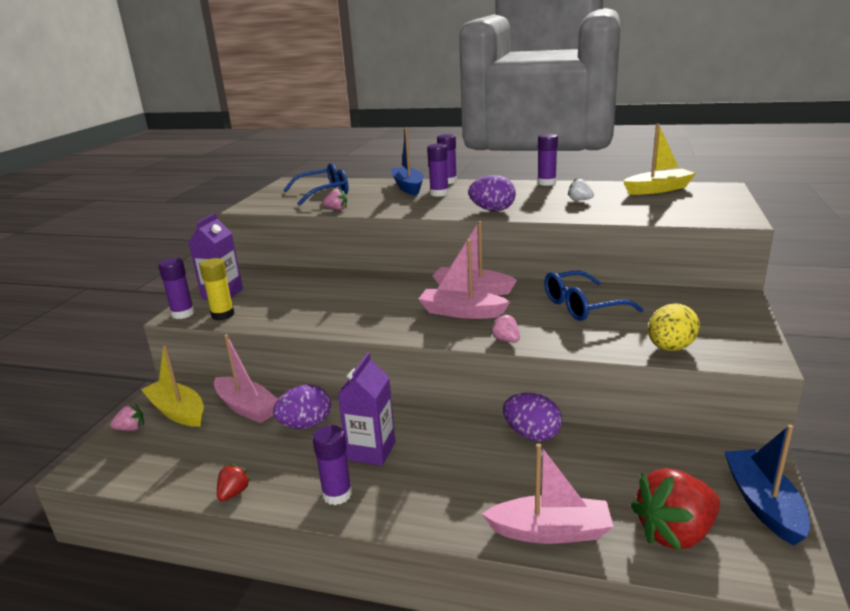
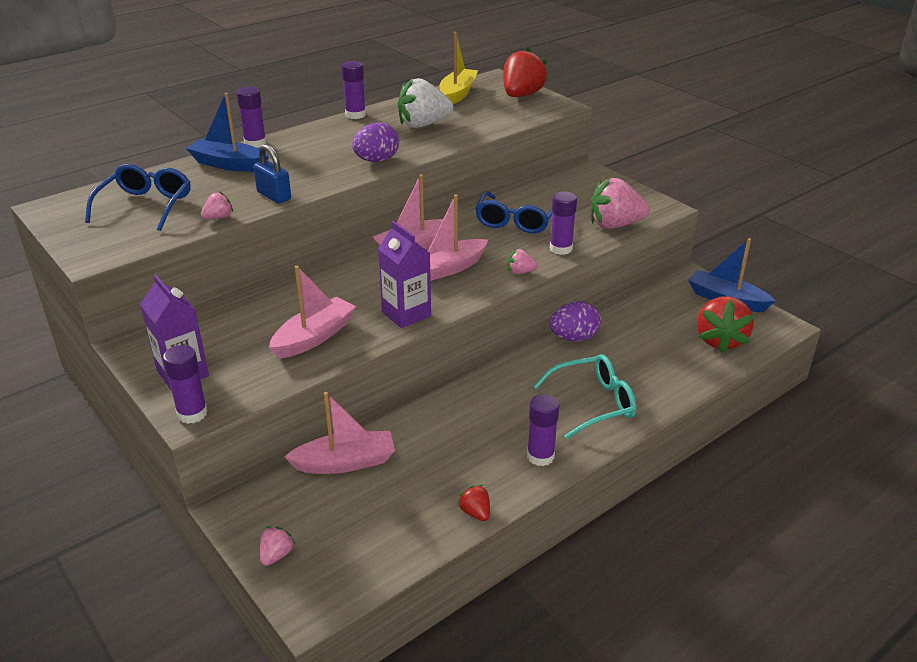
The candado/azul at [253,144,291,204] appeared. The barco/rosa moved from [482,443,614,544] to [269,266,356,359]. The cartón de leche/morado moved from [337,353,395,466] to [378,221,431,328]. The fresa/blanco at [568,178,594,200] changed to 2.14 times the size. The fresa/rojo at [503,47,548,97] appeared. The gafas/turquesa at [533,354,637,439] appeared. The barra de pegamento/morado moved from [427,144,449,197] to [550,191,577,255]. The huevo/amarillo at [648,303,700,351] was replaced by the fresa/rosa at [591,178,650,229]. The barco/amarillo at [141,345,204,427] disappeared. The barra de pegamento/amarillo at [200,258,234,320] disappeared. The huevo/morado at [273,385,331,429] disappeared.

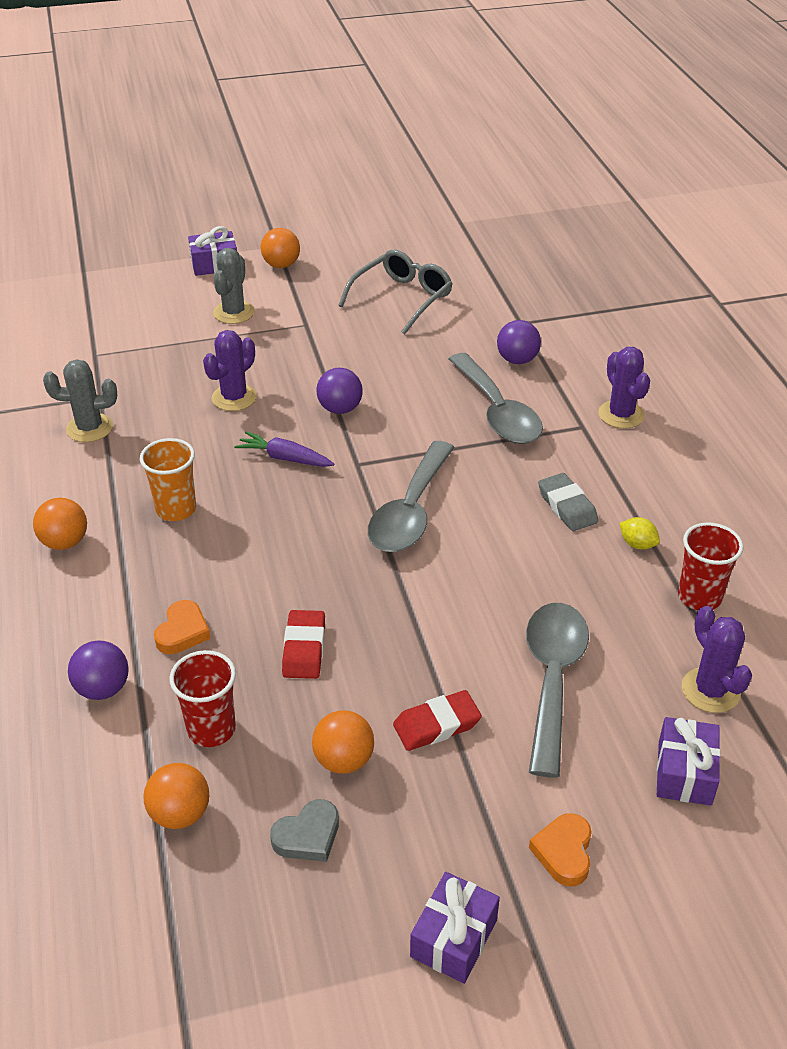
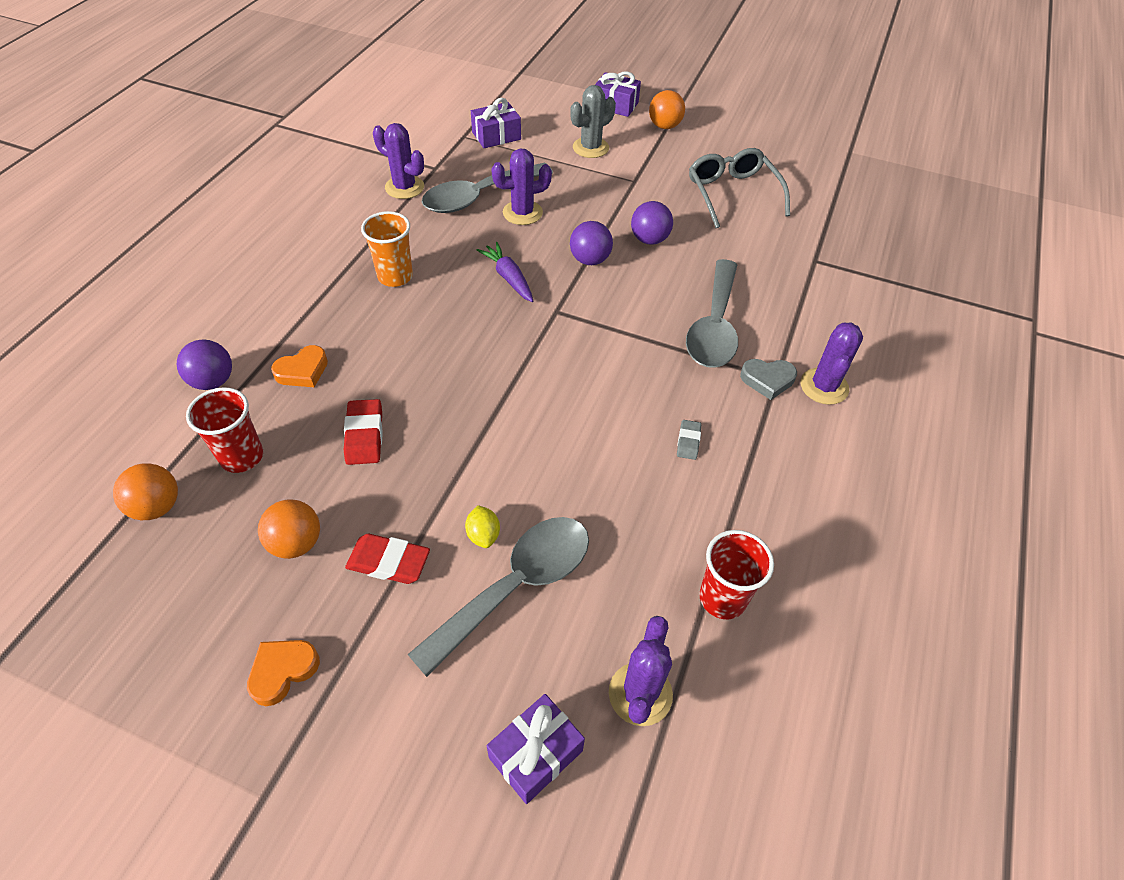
The corazón/naranja moved from [529,813,592,886] to [247,640,320,706]. The goma de borrar/rojo at [282,610,325,679] turned 45 degrees counterclockwise. The cactus/gris at [43,359,117,442] became the cactus/morado at [373,123,424,199]. The cuchara/gris moved from [368,441,455,552] to [422,163,553,213]. The limón/amarillo moved from [620,517,660,550] to [465,505,500,548]. The regalo/morado moved from [410,872,500,984] to [471,98,521,148]. The pelota/morado moved from [497,320,541,364] to [631,201,673,245]. The goma de borrar/gris at [538,473,599,531] changed to 0.60 times the size. The gafas/gris at [338,249,453,334] turned 90 degrees counterclockwise. The corazón/gris moved from [270,799,339,862] to [740,359,797,400]. The pelota/naranja at [33,498,87,550] disappeared.

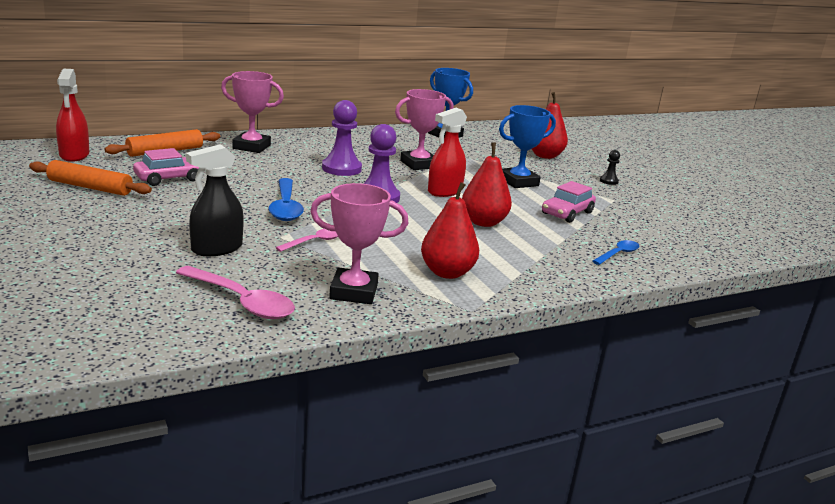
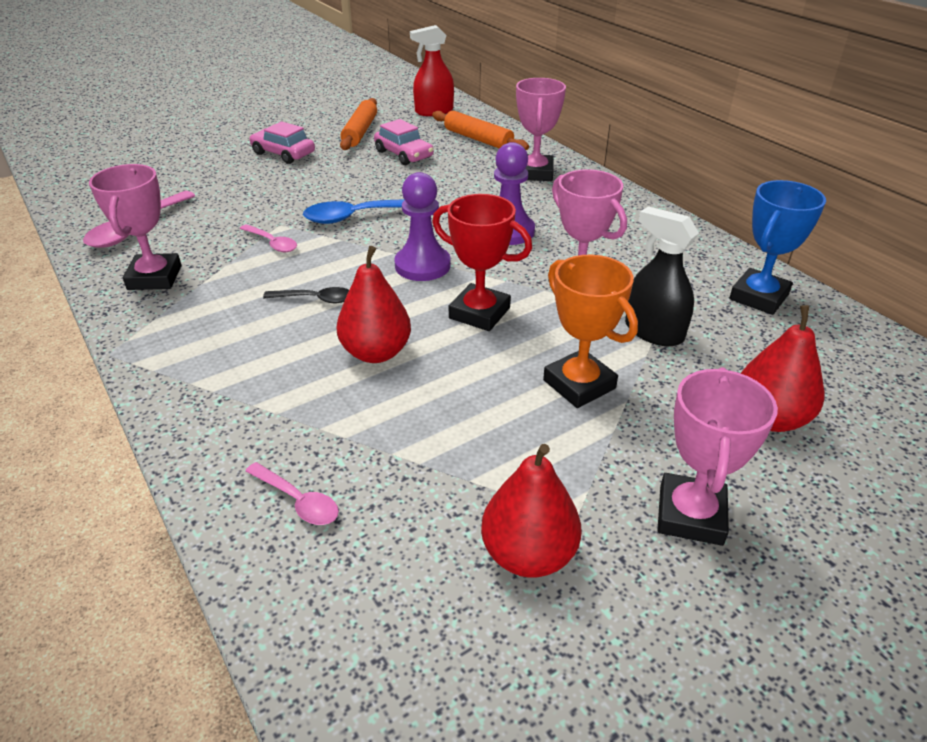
The cuchara/azul at [592,240,639,265] became the cuchara/rosa at [245,462,339,525]. The coche/rosa moved from [542,181,596,223] to [249,121,315,164]. The cuchara/negro at [263,287,349,303] appeared. The pulverizador/rojo at [428,108,467,197] was replaced by the trofeo/rojo at [432,194,532,331]. The pera/rojo moved from [421,182,479,279] to [481,444,582,578]. The trofeo/azul at [499,105,556,188] became the trofeo/naranja at [543,255,638,408]. The pulverizador/negro moved from [186,144,244,256] to [625,206,699,346]. The peón/negro at [600,150,620,185] was replaced by the trofeo/rosa at [657,367,778,546].

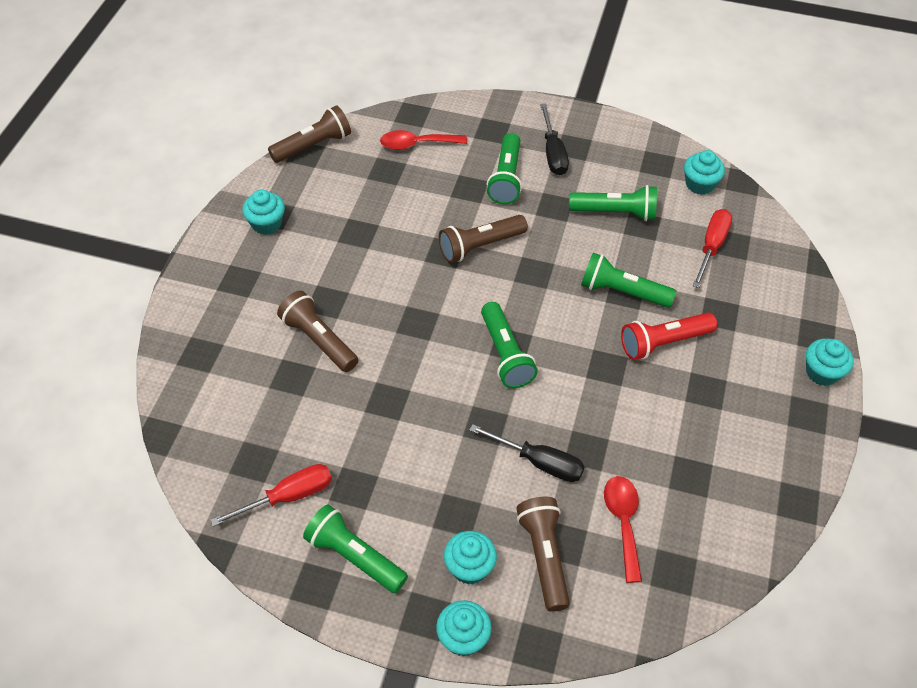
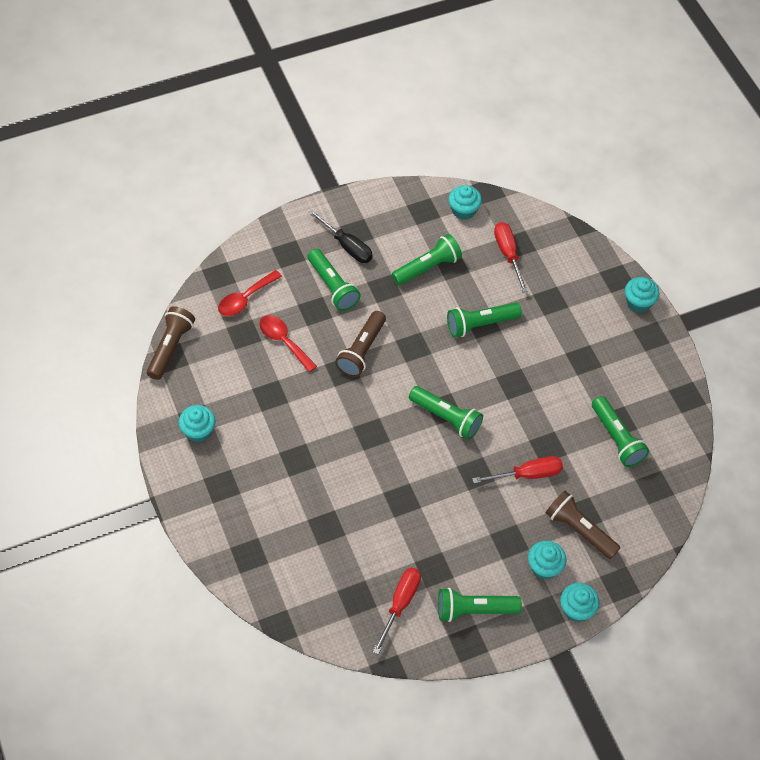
The cuchara/rojo moved from [604,476,642,583] to [259,315,317,372]. The destornillador/negro at [469,424,585,482] became the destornillador/rojo at [472,456,563,484]. The lámpara de mano/verde at [592,396,649,467] appeared. The lámpara de mano/marrón at [277,291,358,372] disappeared. The lámpara de mano/rojo at [621,313,717,360] disappeared.

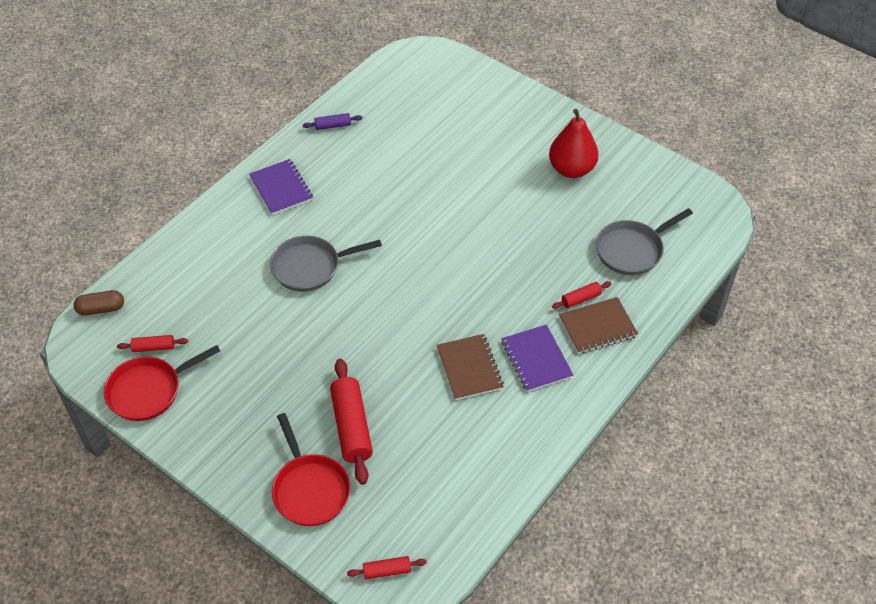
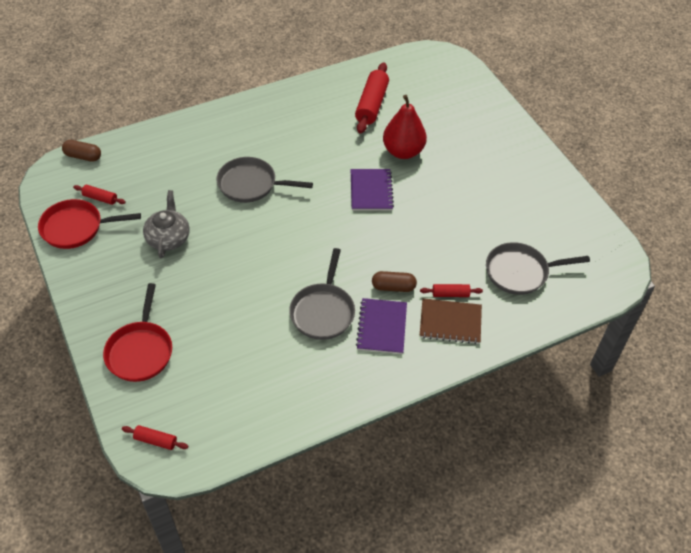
The tetera/gris at [143,190,190,258] appeared. The cuaderno/marrón at [437,334,504,400] was replaced by the sartén/gris at [289,248,355,340]. The cuaderno/morado moved from [249,159,313,215] to [351,169,394,211]. The rodillo/rojo moved from [330,359,373,485] to [355,63,389,134]. The cápsula/marrón at [372,271,417,292] appeared. The pera/rojo moved from [549,109,599,178] to [383,95,427,159]. The rodillo/morado at [303,113,363,130] disappeared.

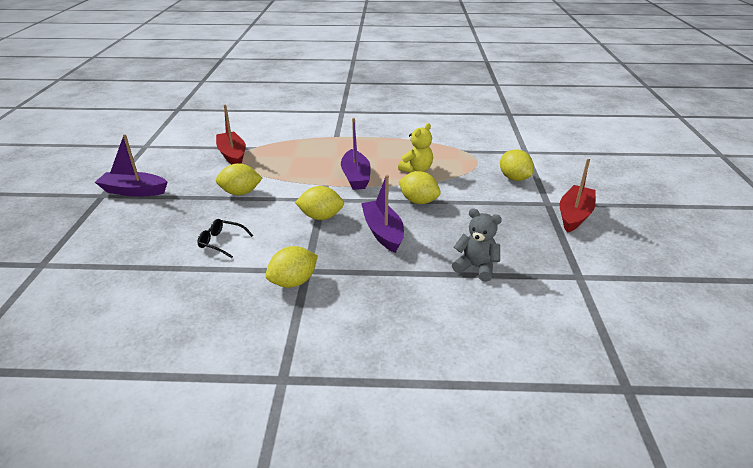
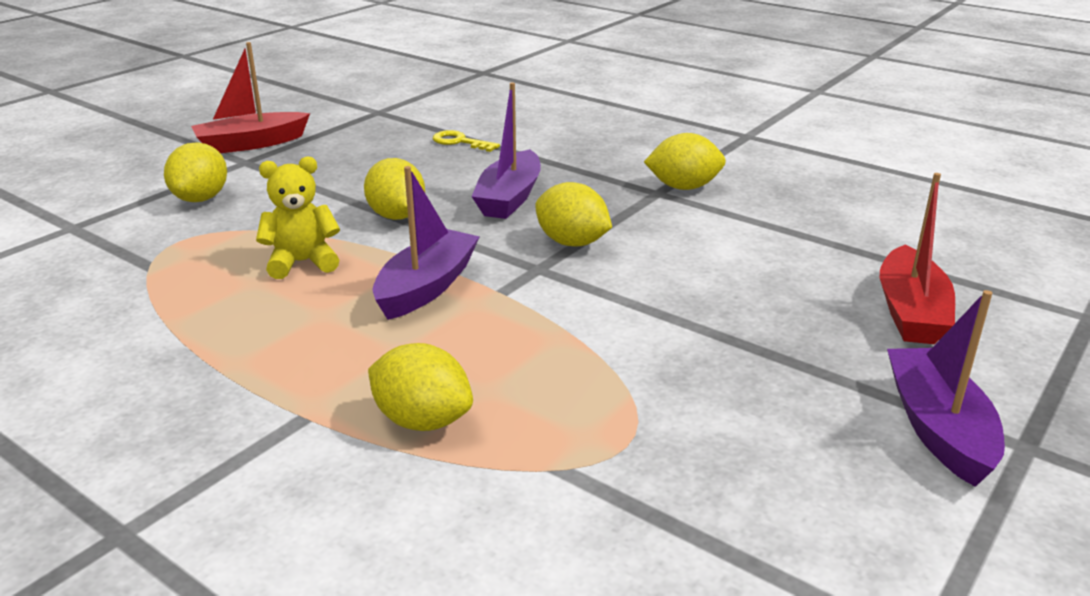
The limón/amarillo moved from [216,163,262,195] to [368,343,473,431]. The osito/gris at [452,208,502,282] was replaced by the llave/amarillo at [433,130,500,152]. The barco/rojo moved from [216,105,246,164] to [880,173,955,344]. The barco/morado at [95,134,168,197] turned 135 degrees counterclockwise. The gafas/negro at [197,219,253,258] disappeared.

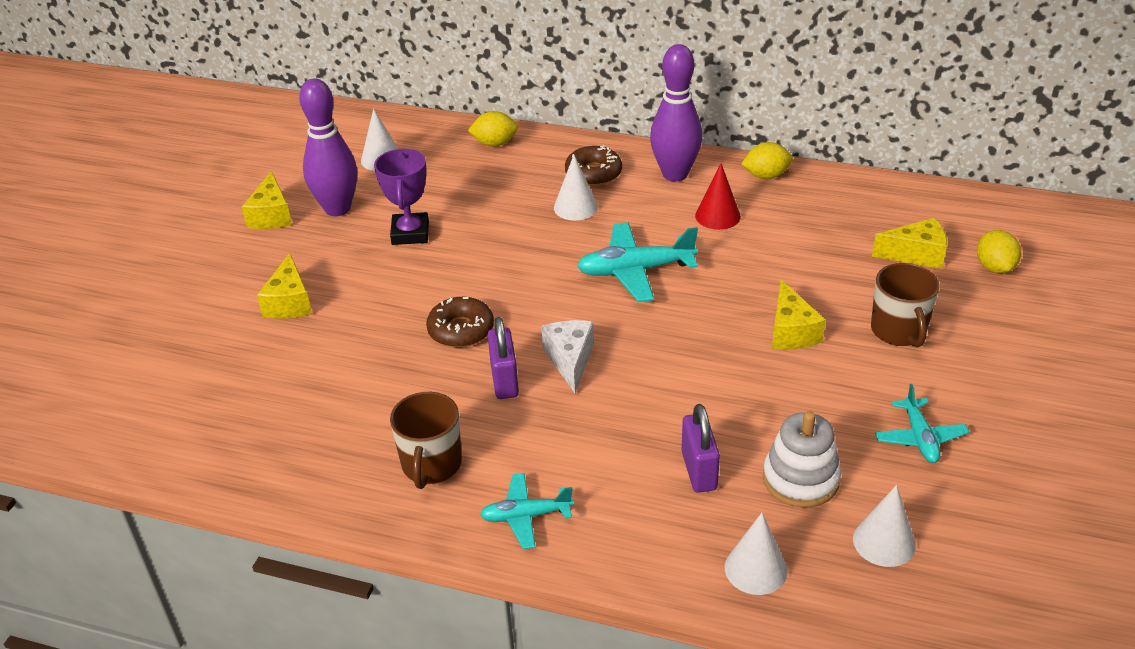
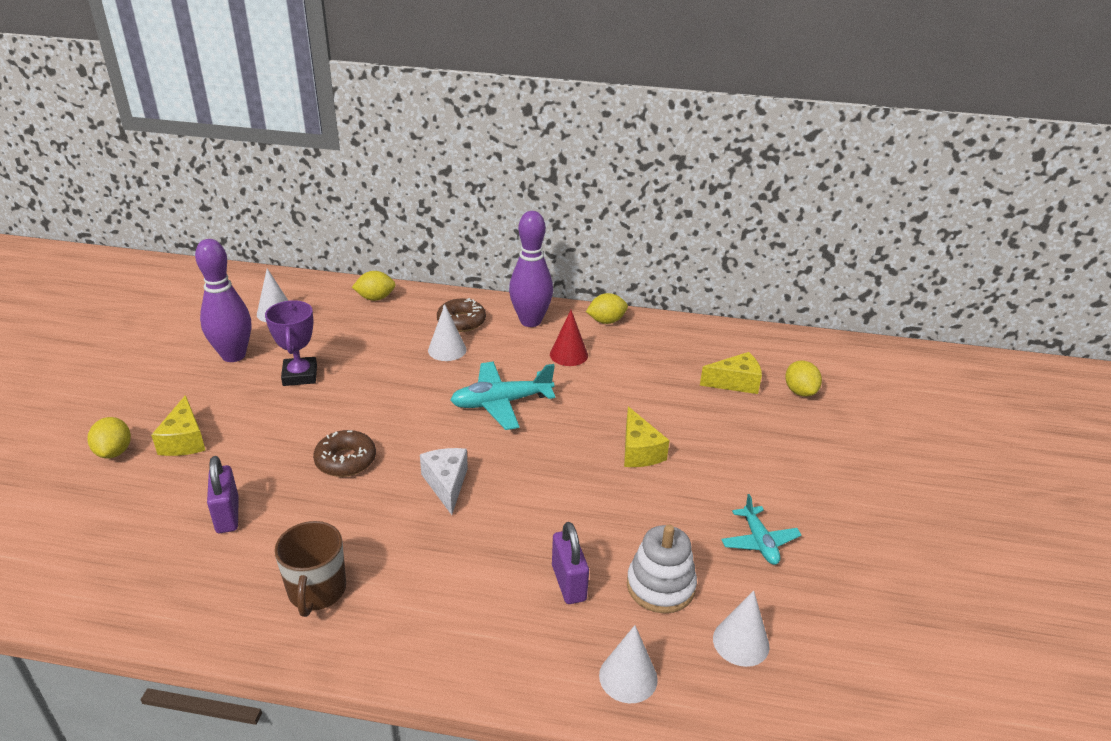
The limón/amarillo at [87,417,131,459] appeared. The candado/morado moved from [488,317,519,399] to [207,456,239,533]. The queso/amarillo at [242,171,292,229] disappeared. The avión/turquesa at [480,473,573,549] disappeared. The taza/marrón at [871,263,940,347] disappeared.

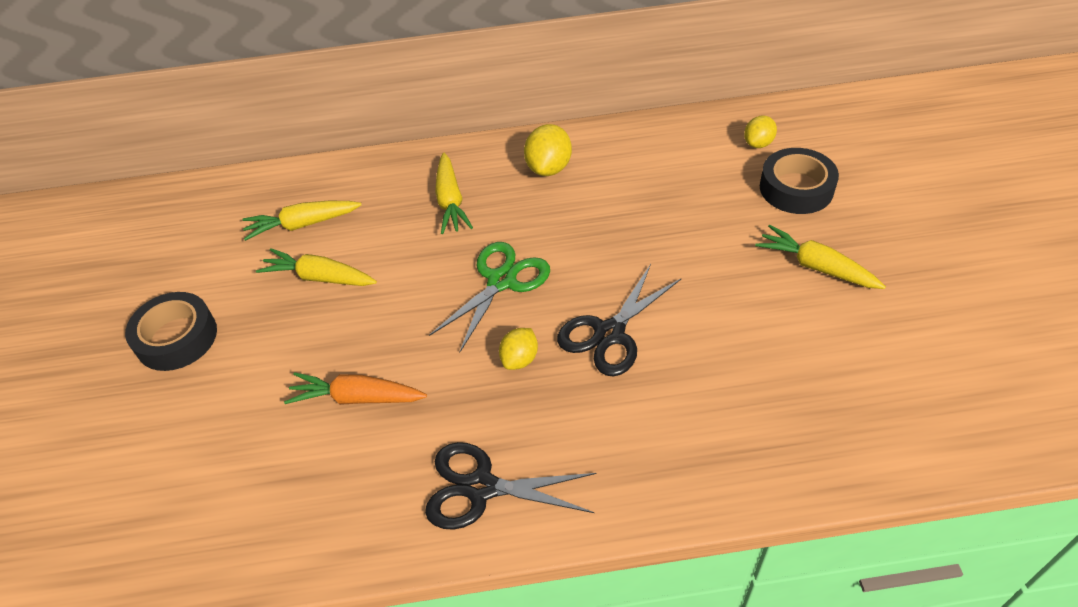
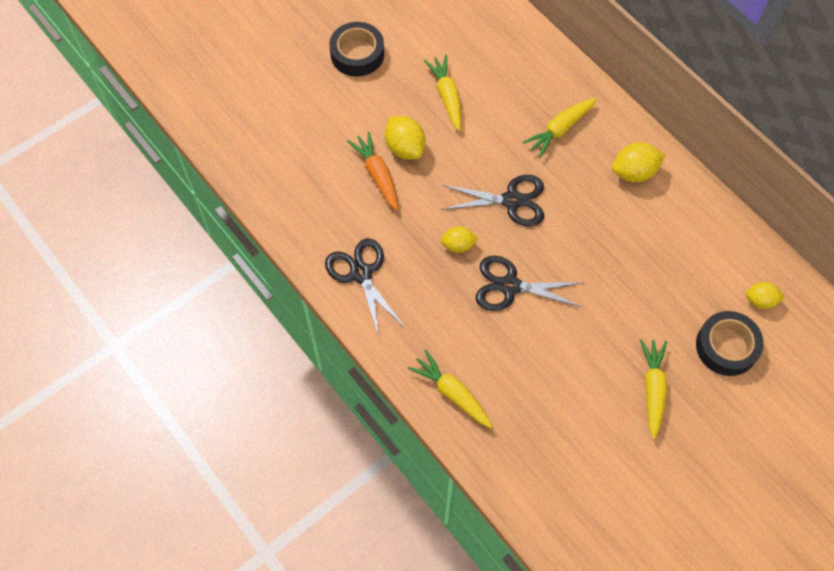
The limón/amarillo at [385,116,425,159] appeared. The zanahoria/amarillo moved from [242,201,362,241] to [408,350,493,428]. The tijeras/verde at [429,242,550,352] became the tijeras/negro at [441,175,544,226].

